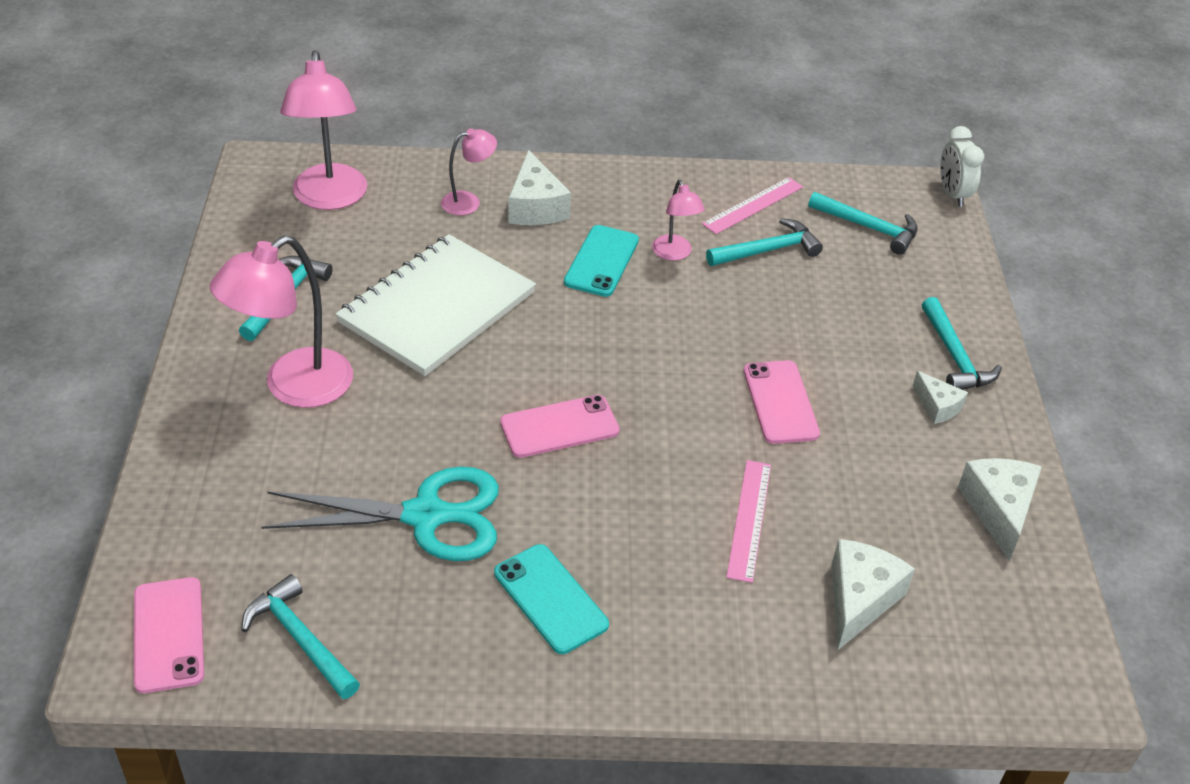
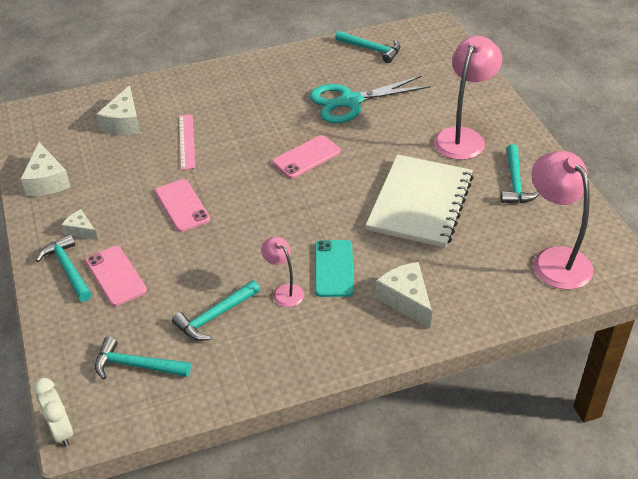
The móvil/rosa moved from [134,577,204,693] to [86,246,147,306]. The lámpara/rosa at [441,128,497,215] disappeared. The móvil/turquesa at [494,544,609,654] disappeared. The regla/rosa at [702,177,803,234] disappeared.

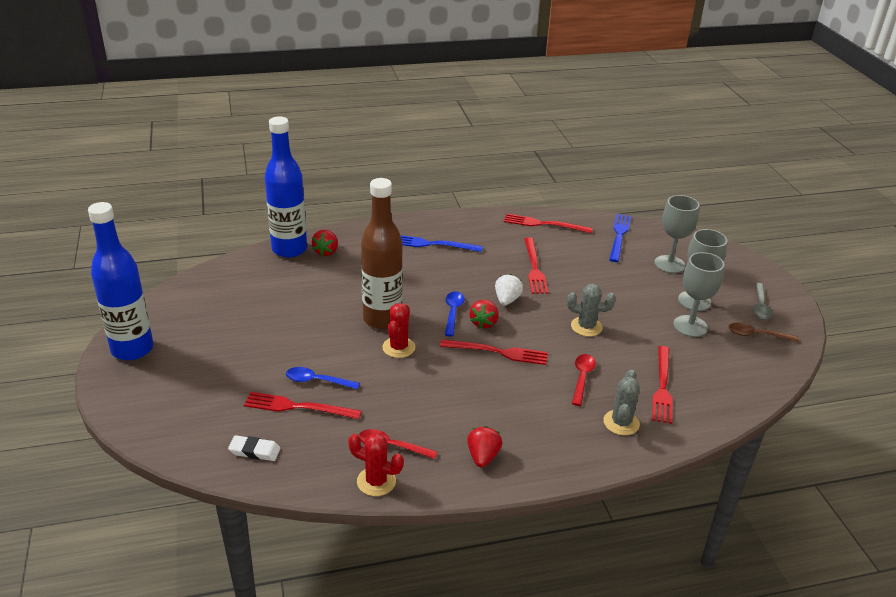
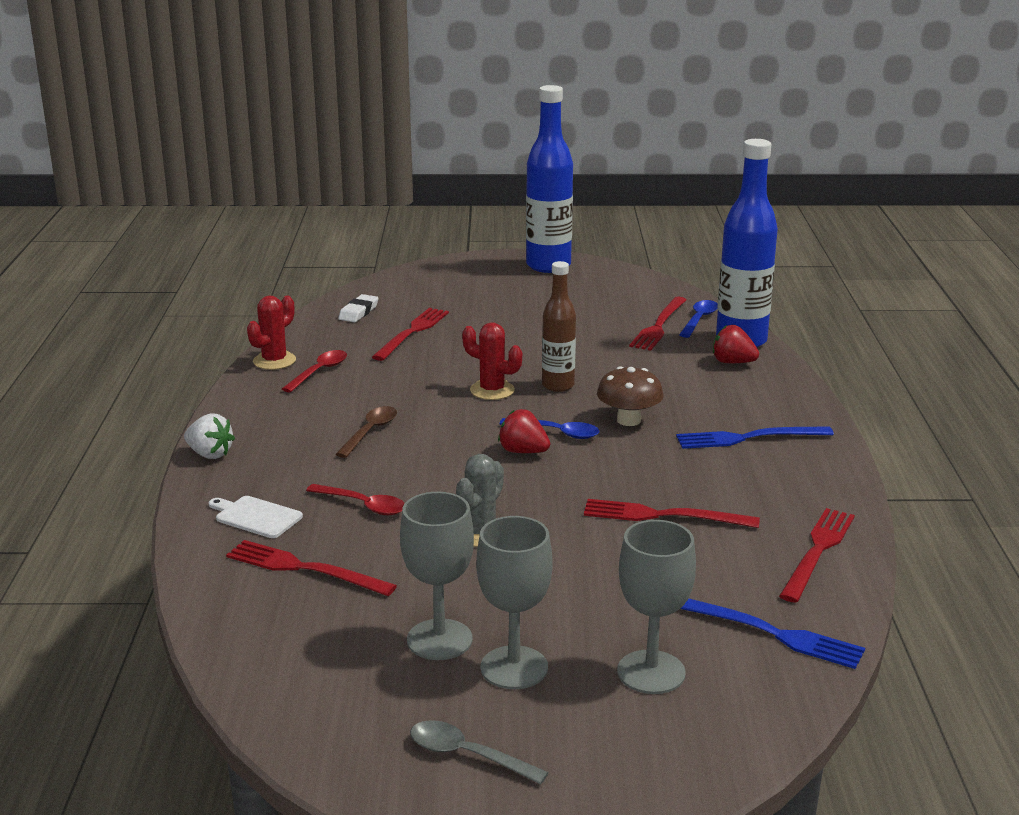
The fresa/blanco moved from [495,274,523,306] to [184,413,235,459]. The cactus/gris at [603,370,640,436] was replaced by the tabla de cortar/blanco at [209,496,303,538]. The cuchara/marrón moved from [729,323,799,342] to [336,406,397,458]. The botella/marrón at [361,178,403,329] changed to 0.60 times the size. The seta/marrón at [597,366,663,426] appeared. The tenedor/rojo moved from [440,339,548,365] to [629,297,687,351]. The tenedor/azul at [400,235,483,252] turned 120 degrees counterclockwise. The cuchara/azul moved from [286,367,360,389] to [679,300,718,338]. The fresa/rojo at [467,426,503,467] disappeared.

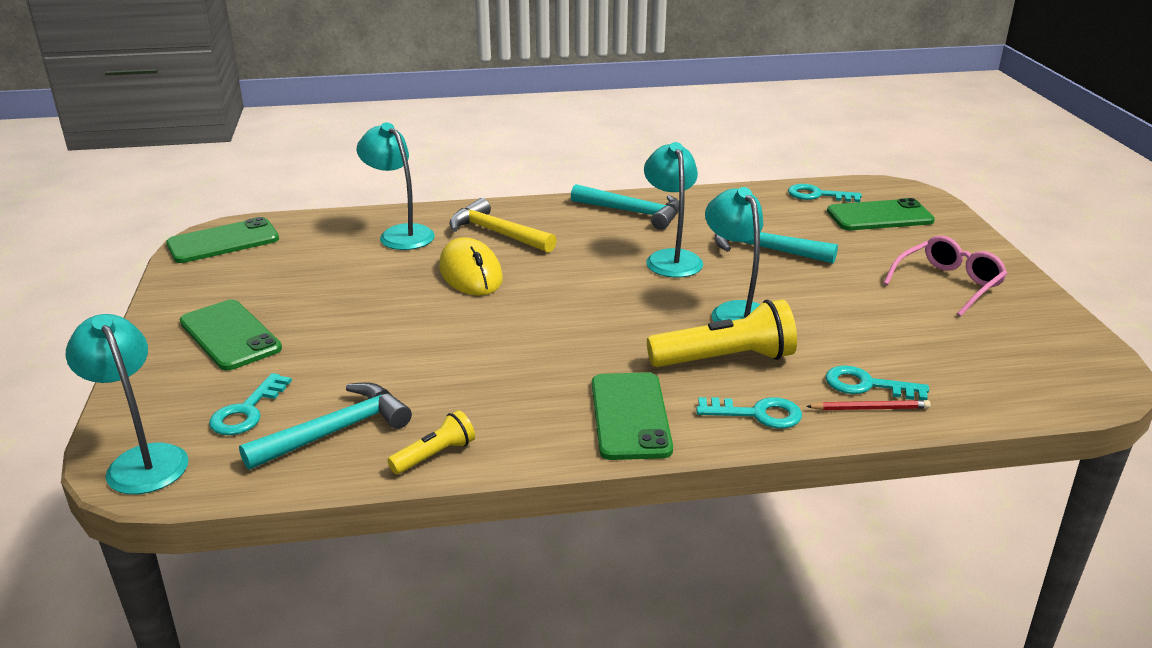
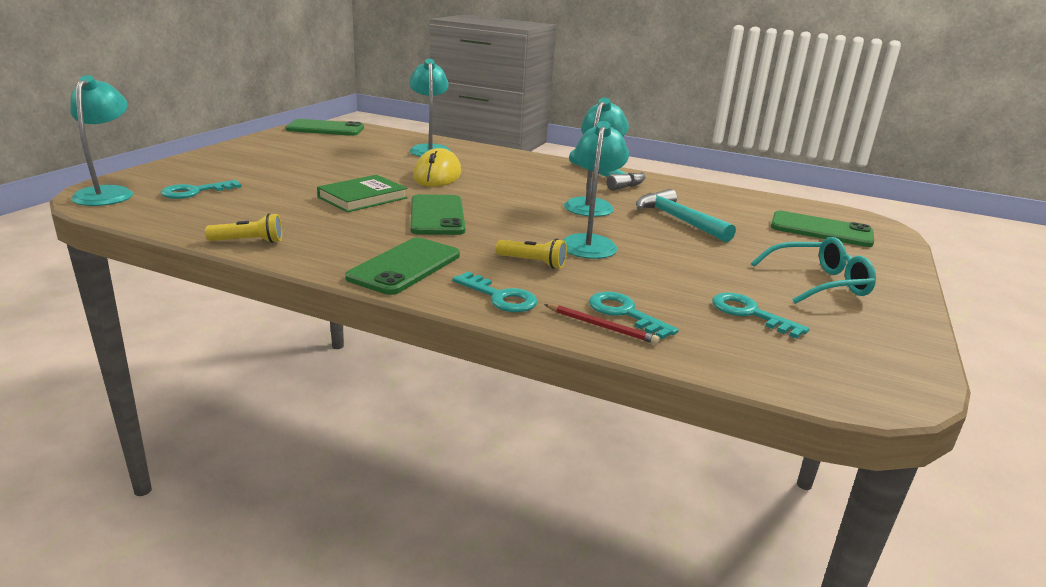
The libro/verde at [317,175,408,212] appeared. The móvil/verde moved from [180,299,282,370] to [410,194,465,235]. The lámpara de mano/amarillo at [647,299,797,367] changed to 0.54 times the size. The llave/turquesa moved from [788,184,862,202] to [712,293,810,339]. The gafas/rosa at [884,236,1008,317] became the gafas/turquesa at [751,237,876,304]. The martillo/turquesa at [239,382,412,470] disappeared. The martillo/amarillo at [449,198,557,253] disappeared.

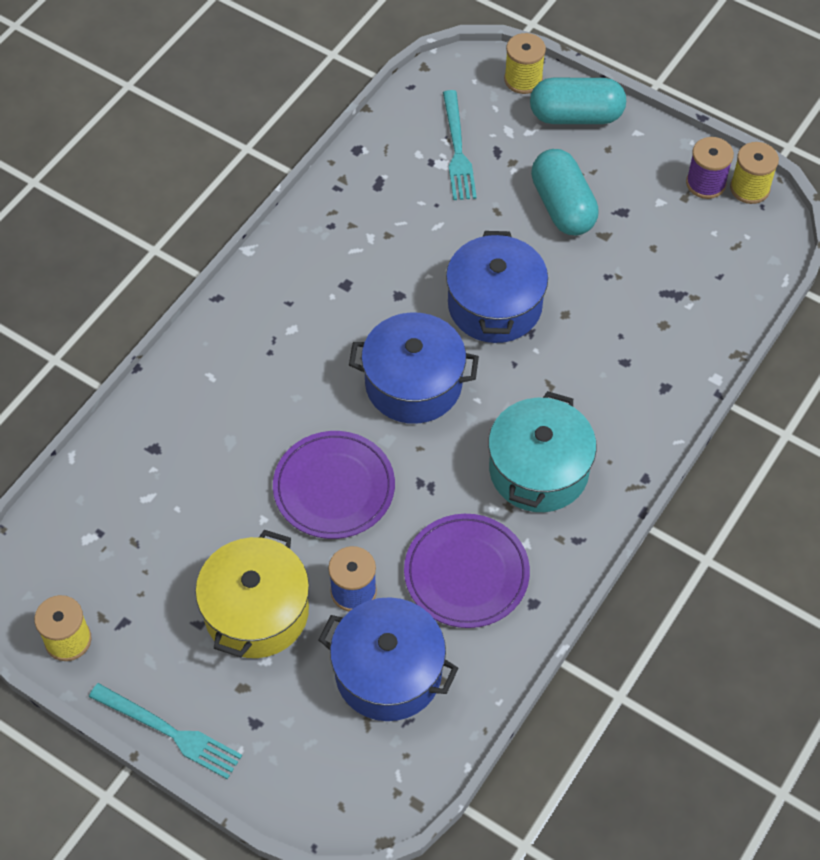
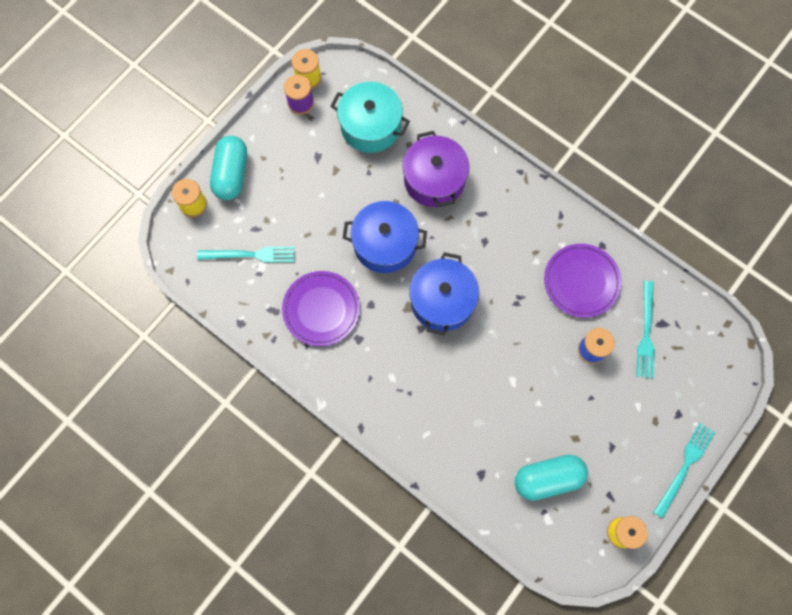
The plato/morado moved from [273,431,395,539] to [282,271,360,346]. The olla/turquesa moved from [488,391,597,512] to [331,82,410,153]. The olla/morado at [402,131,469,207] appeared. The cápsula/turquesa moved from [531,149,599,235] to [514,455,588,501]. The olla/azul at [318,597,459,721] was replaced by the tenedor/turquesa at [636,281,655,378]. The olla/amarillo at [195,530,309,658] disappeared.

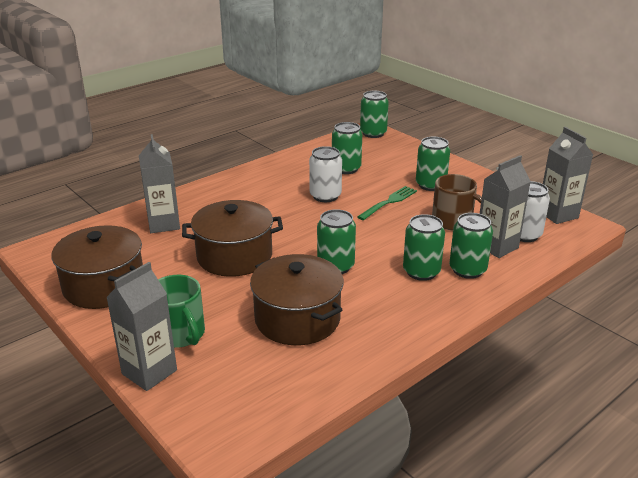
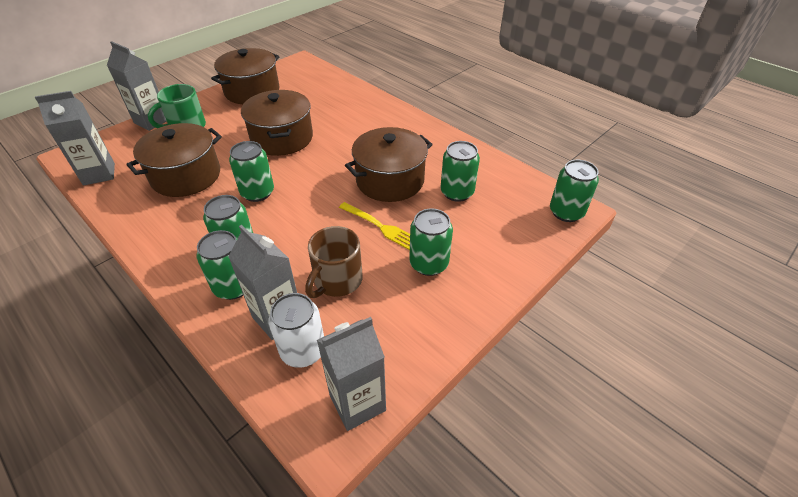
The cartón de leche/gris moved from [139,134,180,233] to [35,91,115,185]. The tenedor/verde at [357,186,417,220] became the tenedor/amarillo at [339,202,410,250]. The lata/blanco at [309,146,342,202] was replaced by the olla/marrón at [345,127,433,202].

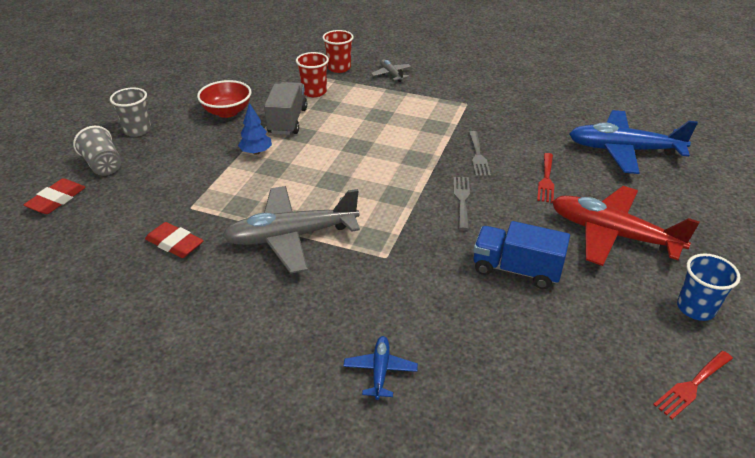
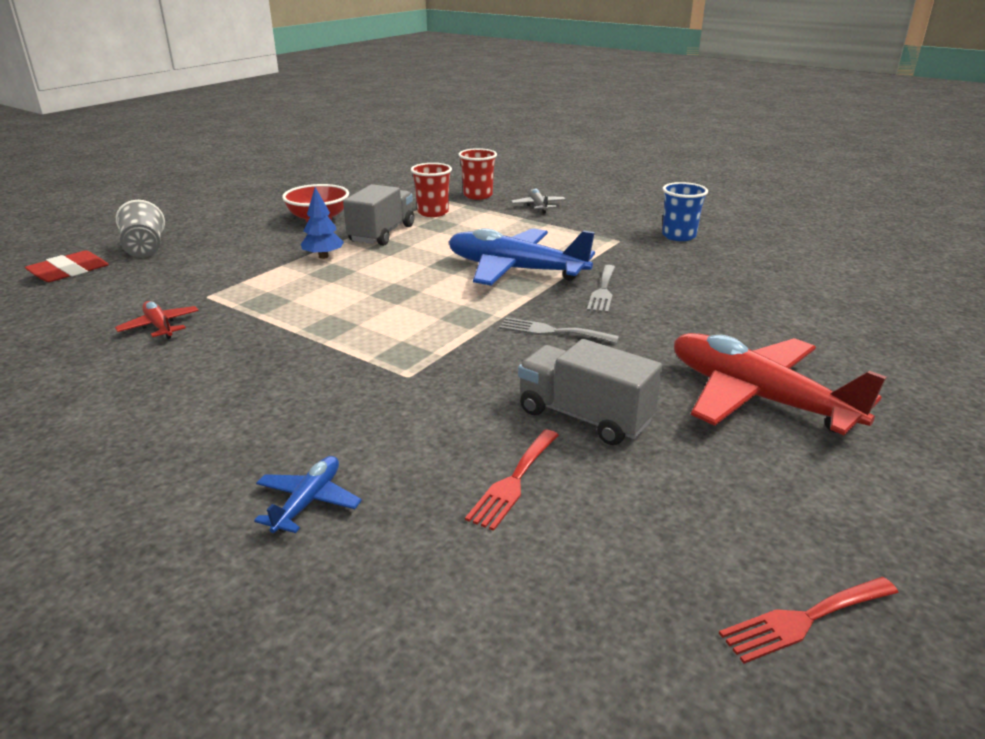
The goma de borrar/rojo at [145,222,204,258] was replaced by the avión/rojo at [115,301,199,339]. The avión/azul moved from [569,110,698,174] to [449,228,595,286]. The tenedor/rojo moved from [537,153,554,203] to [465,430,559,531]. The tenedor/gris at [453,177,470,230] turned 90 degrees counterclockwise. The camión/azul at [473,221,570,289] became the camión/gris at [518,339,662,445]. The vaso/azul moved from [677,254,741,321] to [662,182,708,241]. The vaso/gris at [110,87,151,137] disappeared. The avión/gris at [222,186,360,274] disappeared.

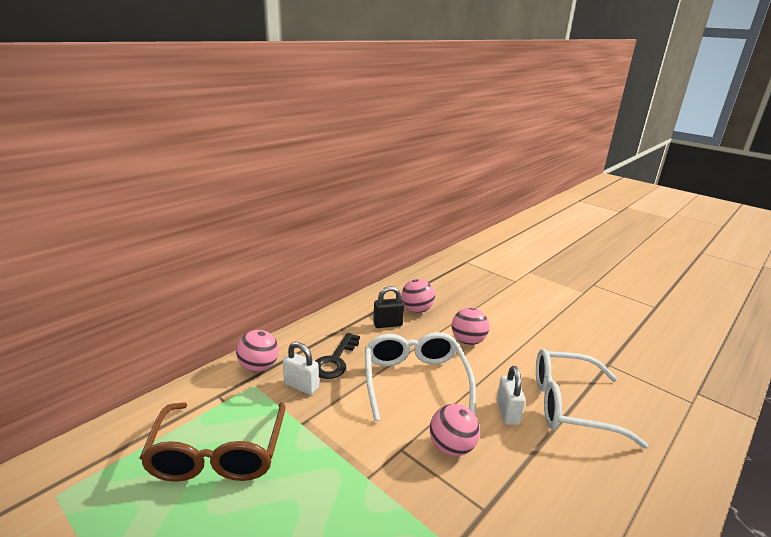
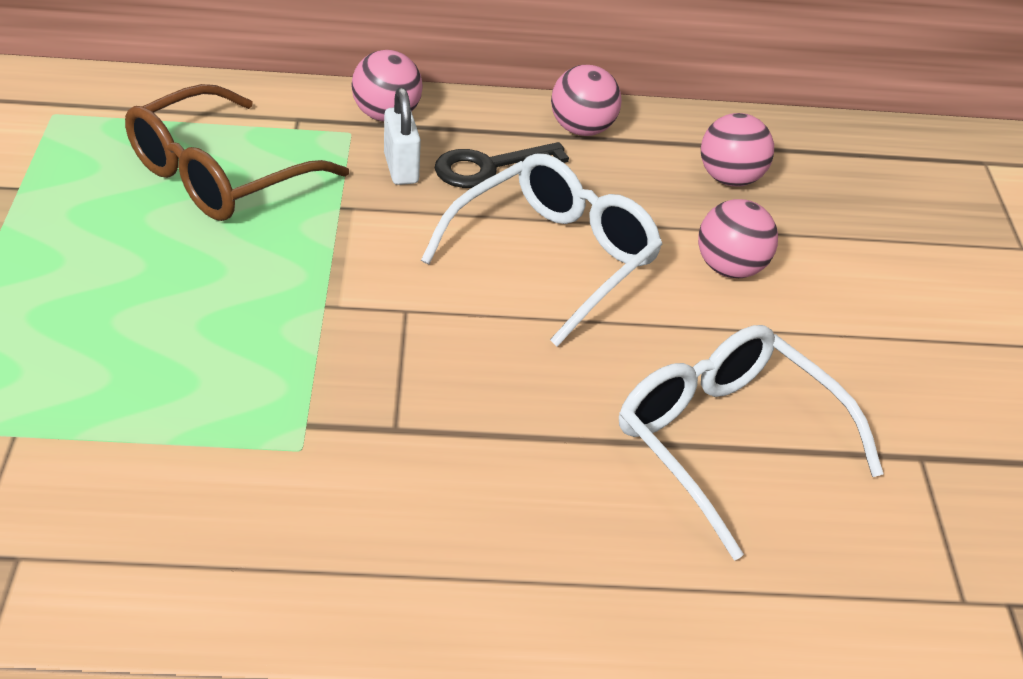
The pelota/rosa moved from [430,404,480,456] to [551,65,622,136]. The candado/negro at [373,286,404,328] disappeared. The candado/blanco at [497,366,526,425] disappeared.

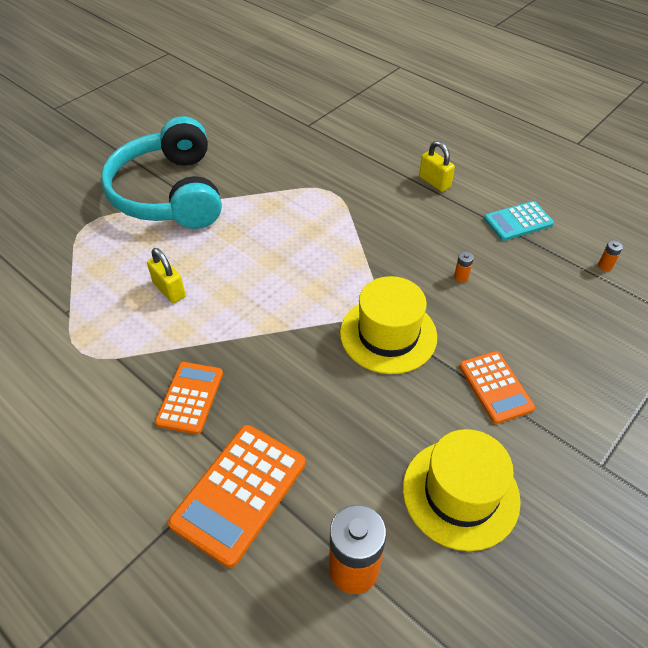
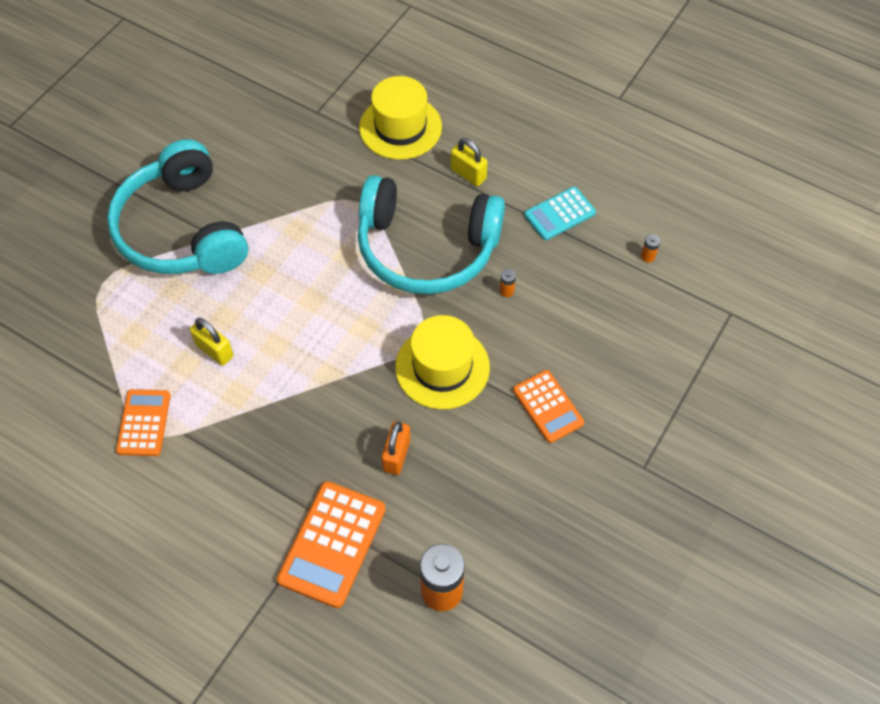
The calculadora/naranja moved from [155,362,223,434] to [116,389,171,456]. The auriculares/turquesa at [357,175,505,294] appeared. The sombrero/amarillo moved from [403,429,521,551] to [359,76,442,160]. The candado/naranja at [382,421,411,475] appeared.

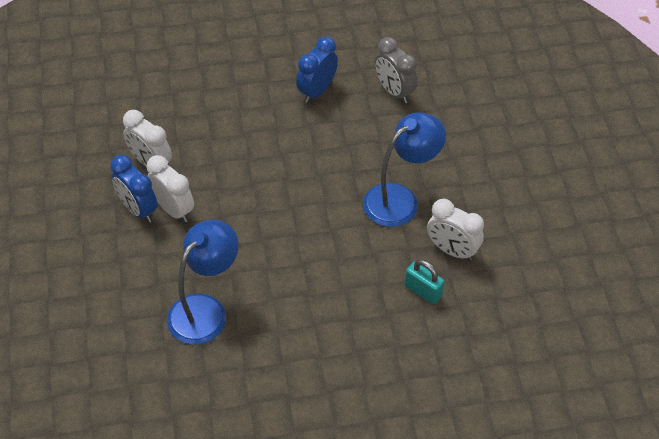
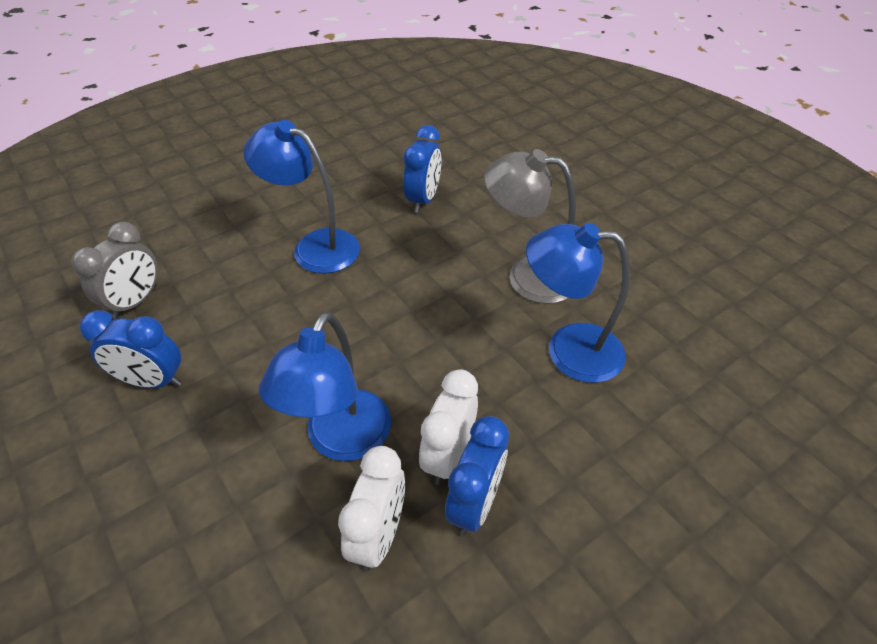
The lámpara/azul at [259,312,391,461] appeared. The candado/turquesa at [404,259,444,305] was replaced by the despertador/azul at [403,125,441,213]. The lámpara/gris at [484,149,576,304] appeared. The despertador/blanco at [427,199,484,261] disappeared.

